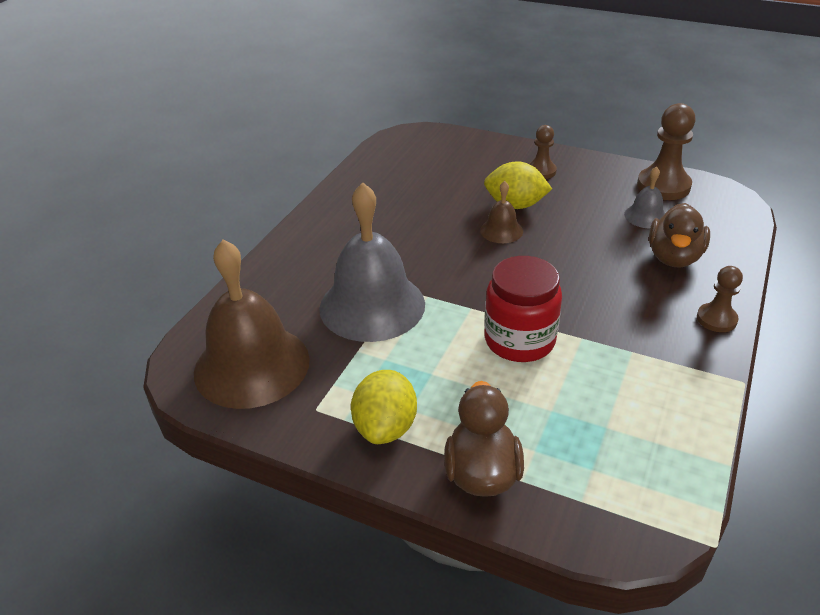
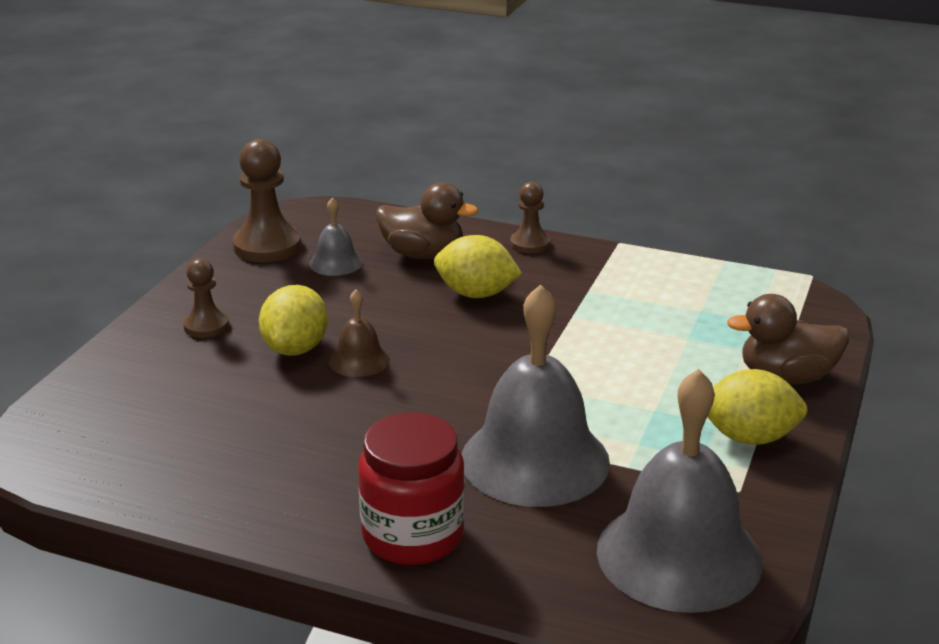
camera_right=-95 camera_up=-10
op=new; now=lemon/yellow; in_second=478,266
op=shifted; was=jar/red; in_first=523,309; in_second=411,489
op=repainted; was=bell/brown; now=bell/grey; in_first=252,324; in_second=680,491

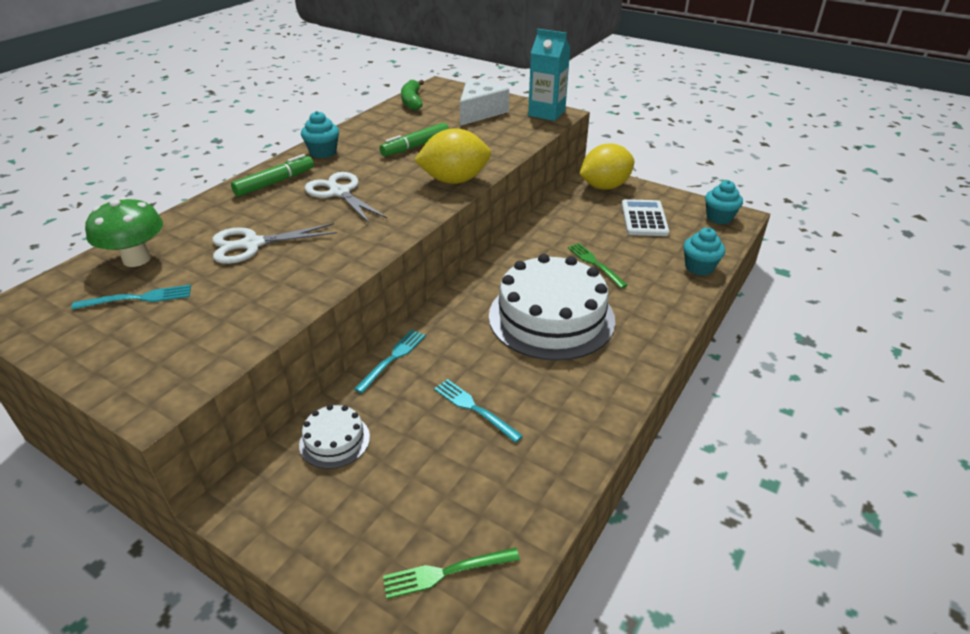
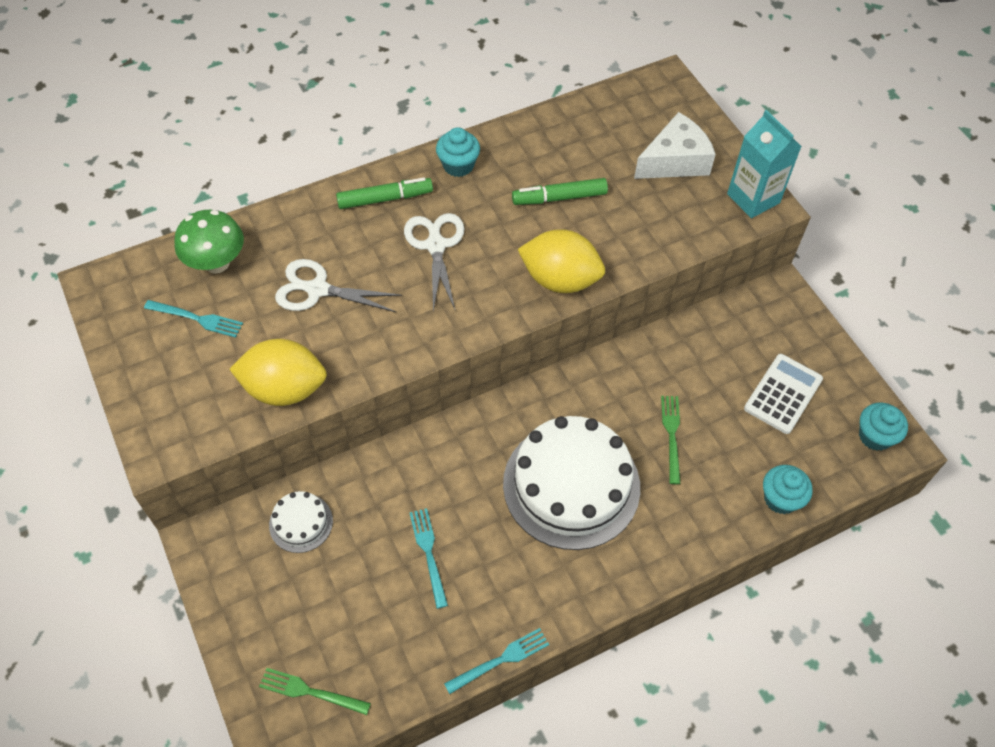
camera_right=30 camera_up=20
op=gone; was=banana/green; in_first=412,95
op=shifted; was=fork/turquoise; in_first=390,361; in_second=496,661
op=shifted; was=lemon/yellow; in_first=607,166; in_second=278,372

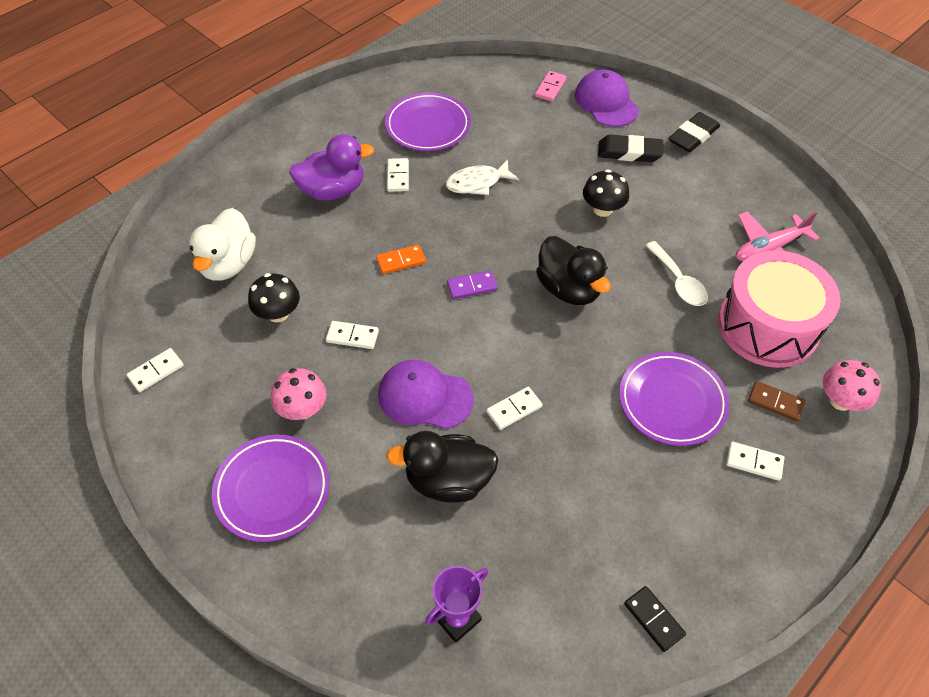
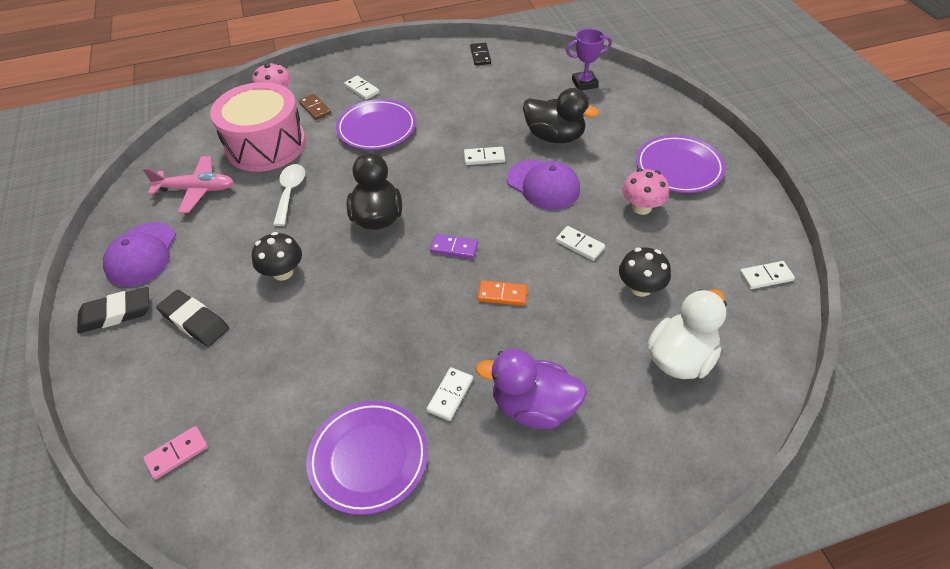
camera_right=-150 camera_up=-5
op=gone; was=fish/white; in_first=482,177
op=shifted; was=cap/purple; in_first=607,98; in_second=139,254

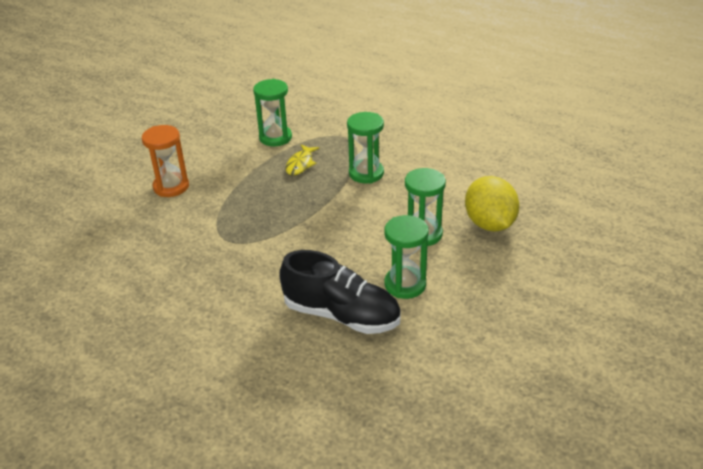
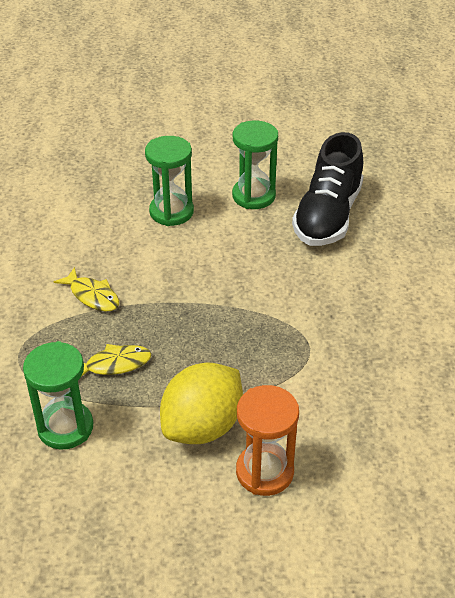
camera_right=-125 camera_up=5
op=shifted; was=lemon/yellow; in_first=492,203; in_second=201,403
op=swapped; was=hourglass/green; now=fish/yellow; in_first=365,148; in_second=86,289
op=rotated; was=shoe/black; in_first=340,292; in_second=327,189; clockwise=-150

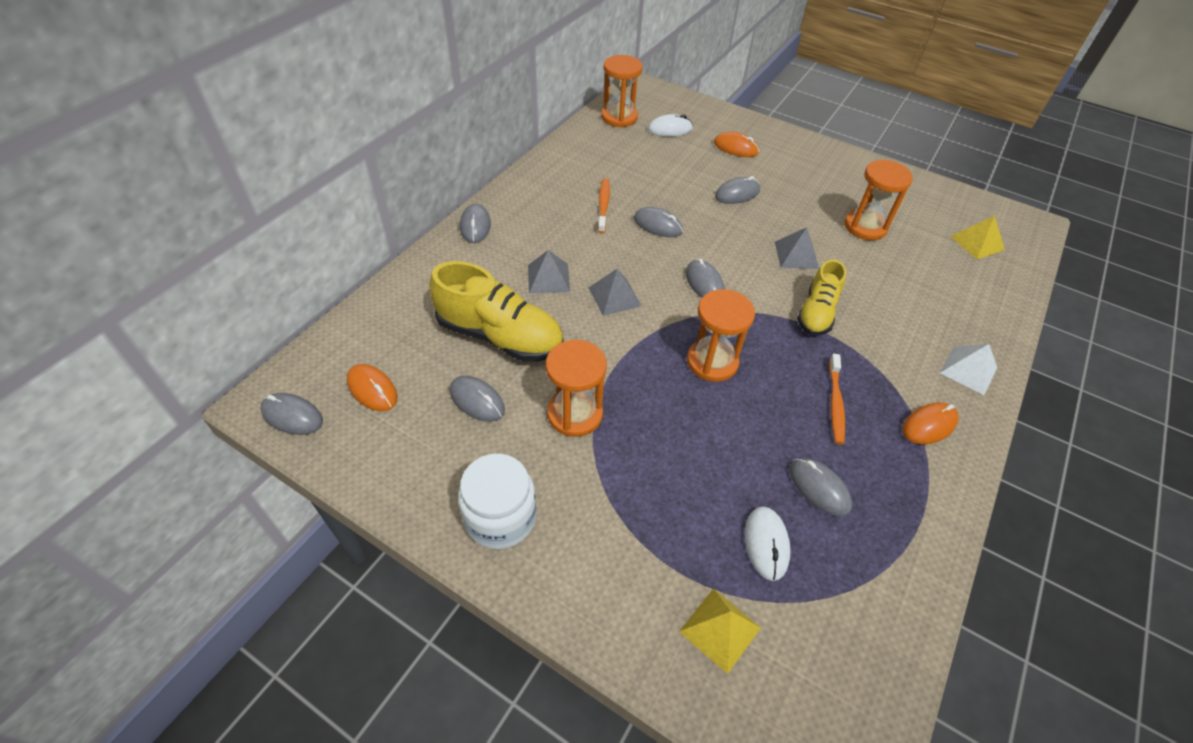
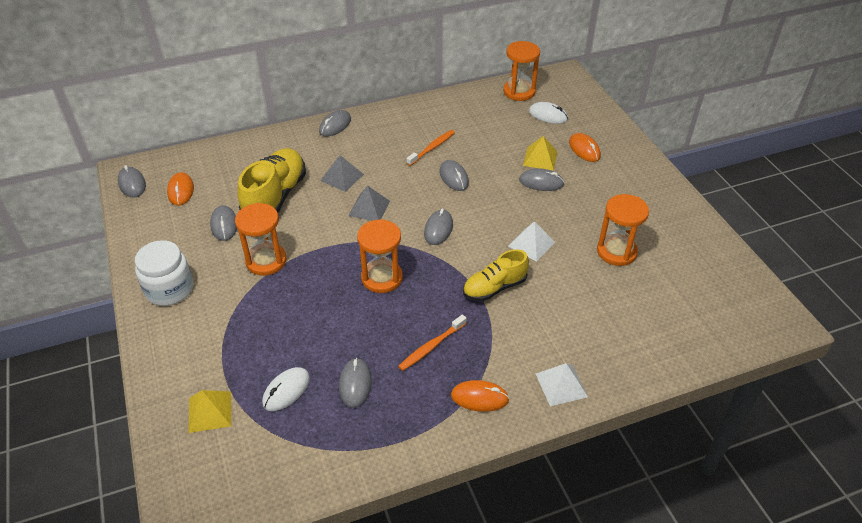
camera_right=40 camera_up=-5
op=shifted; was=pyramid/yellow; in_first=977,237; in_second=540,153
op=repainted; was=pyramid/grey; now=pyramid/white; in_first=797,248; in_second=531,241
op=rotated; was=shoe/yellow; in_first=496,311; in_second=271,180; clockwise=-135

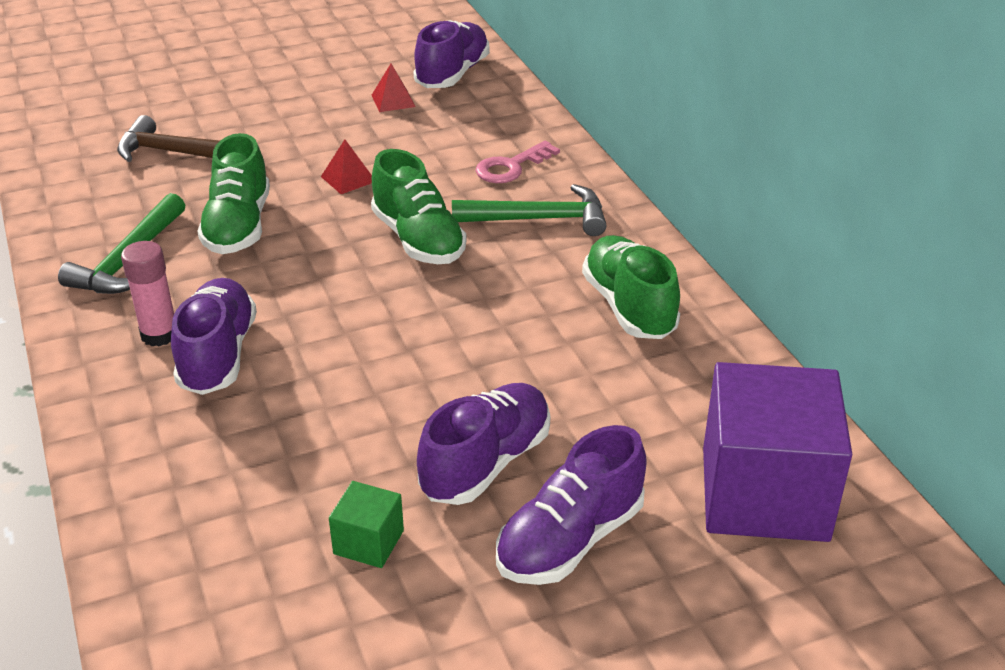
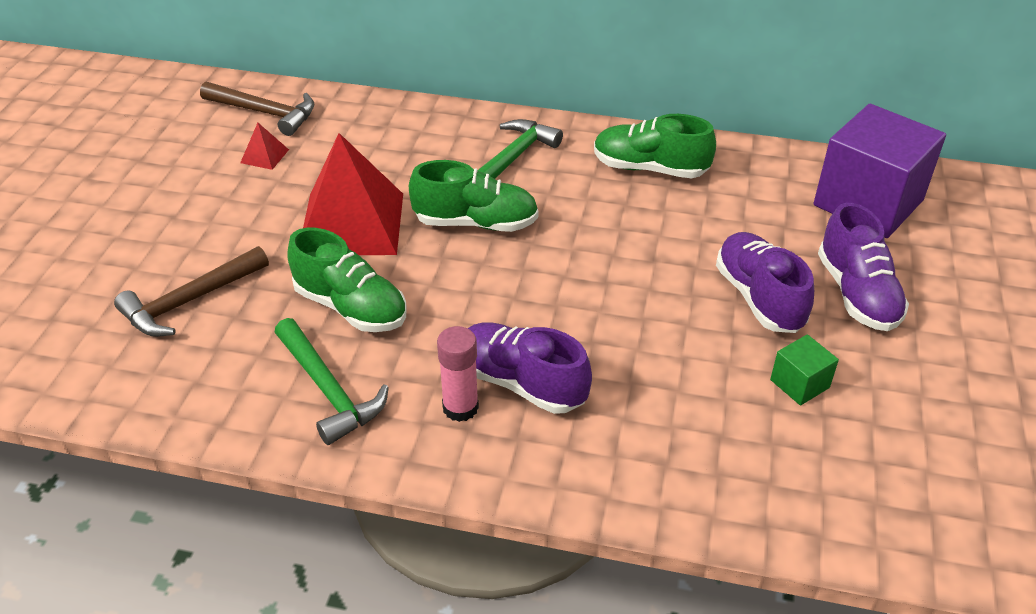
camera_right=-55 camera_up=5
op=gone; was=key/pink; in_first=518,162
op=swapped; was=shoe/purple; now=hammer/brown; in_first=451,54; in_second=257,108
op=scaled; was=pyramid/red; in_first=346,166; in_second=353,194; ratio=2.49

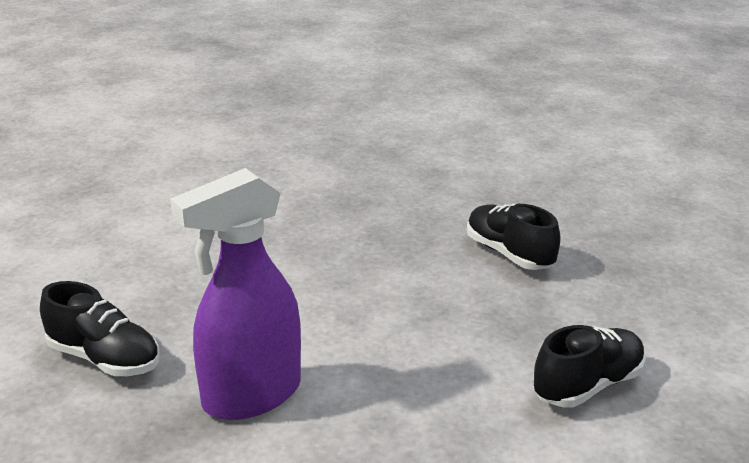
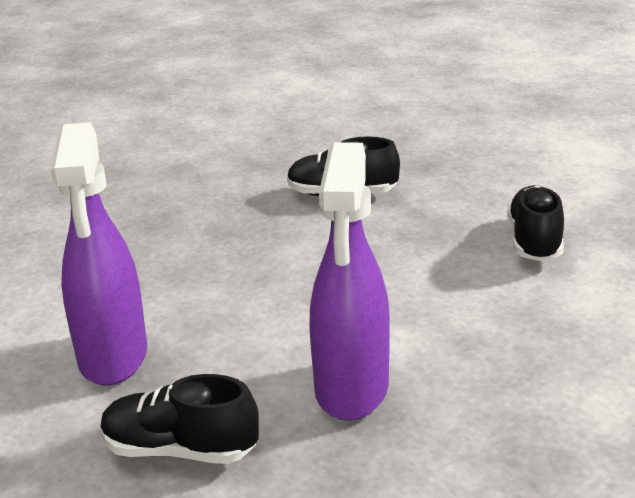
camera_right=-45 camera_up=0
op=new; now=spray bottle/purple; in_second=99,253
op=rotated; was=shoe/black; in_first=99,328; in_second=179,419; clockwise=-150

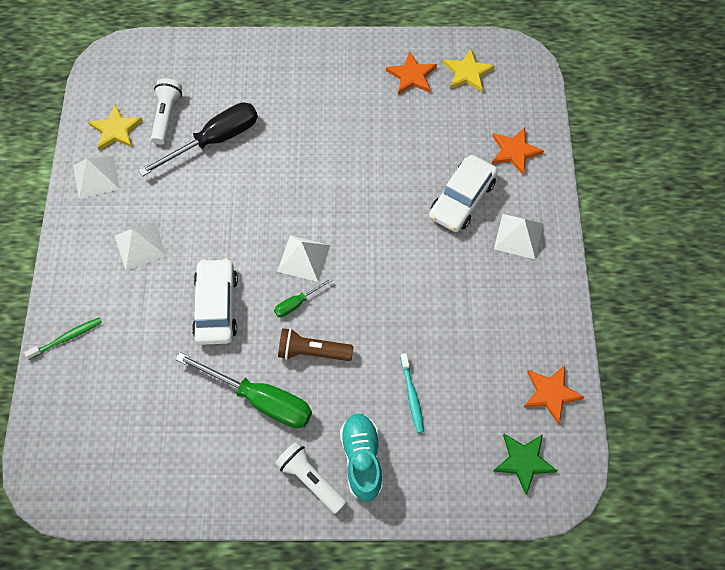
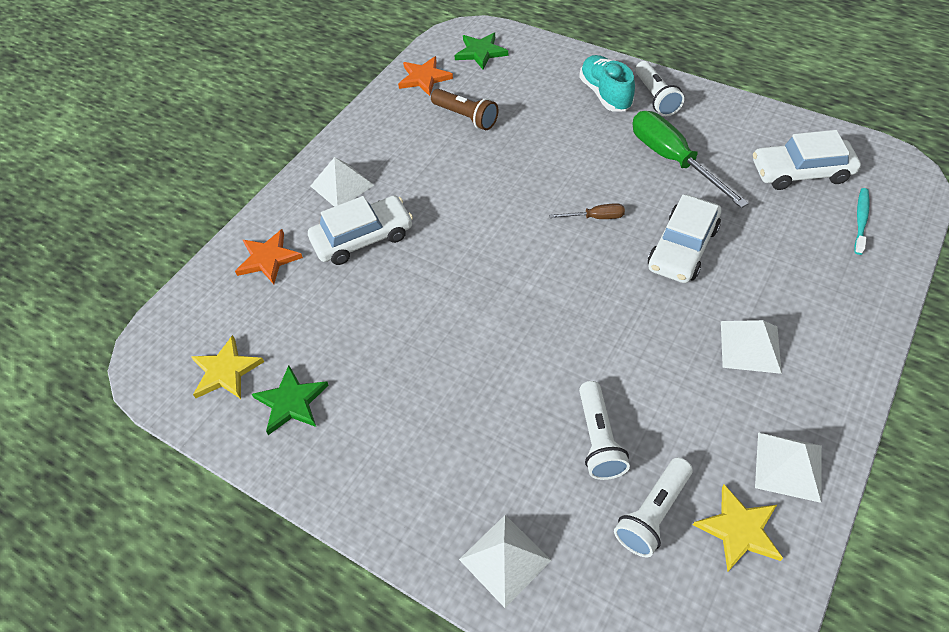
camera_right=-145 camera_up=-10
op=gone; was=toothbrush/green; in_first=63,338
op=new; now=car/white; in_second=807,160
op=shifted; was=pyramid/white; in_first=303,258; in_second=505,561
op=shifted; was=flashlight/brown; in_first=316,344; in_second=464,109
op=shifted; was=toothbrush/turquoise; in_first=412,393; in_second=861,221
op=swapped; was=screwdriver/black; now=flashlight/white; in_first=198,139; in_second=604,430
op=repainted; was=screwdriver/green; now=screwdriver/brown; in_first=303,297; in_second=587,211
op=repainted; was=star/orange; now=star/green; in_first=411,73; in_second=290,400
op=rotated; was=shoe/turquoise; in_first=361,457; in_second=607,83; clockwise=135

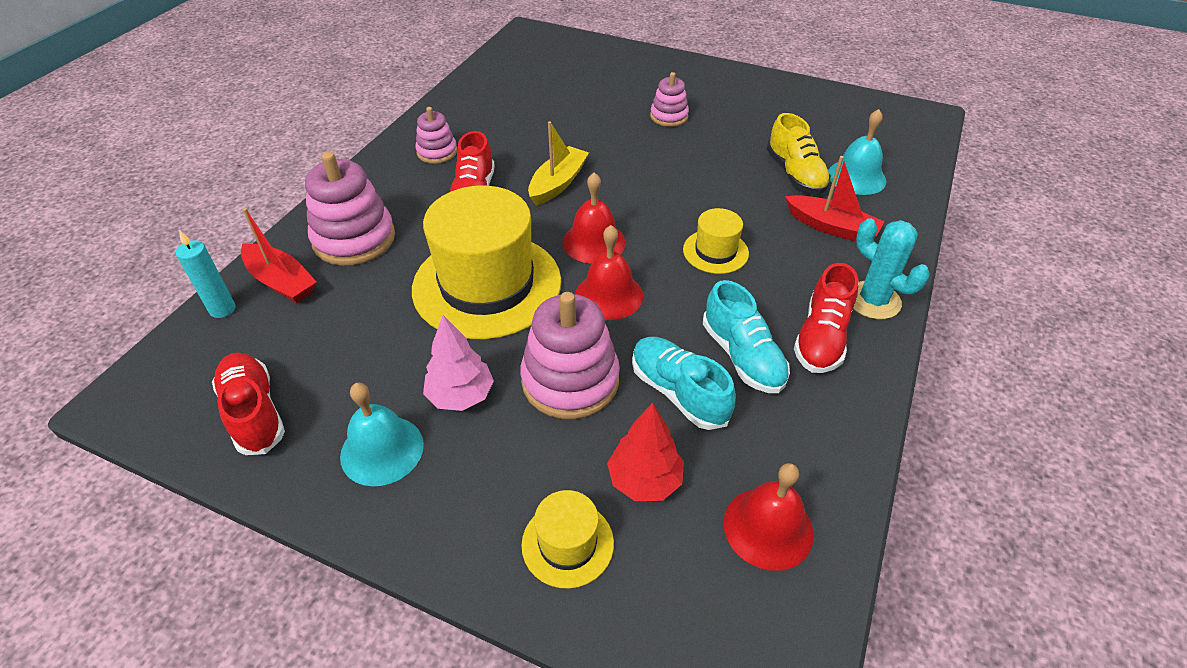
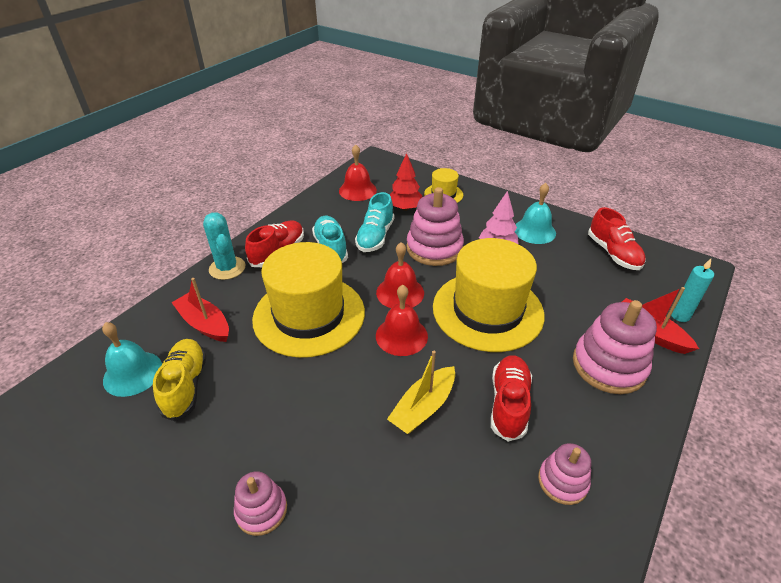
camera_right=-170 camera_up=-5
op=rotated; was=shoe/turquoise; in_first=684,383; in_second=374,222; clockwise=45
op=scaled; was=hat/yellow; in_first=716,241; in_second=308,300; ratio=2.16

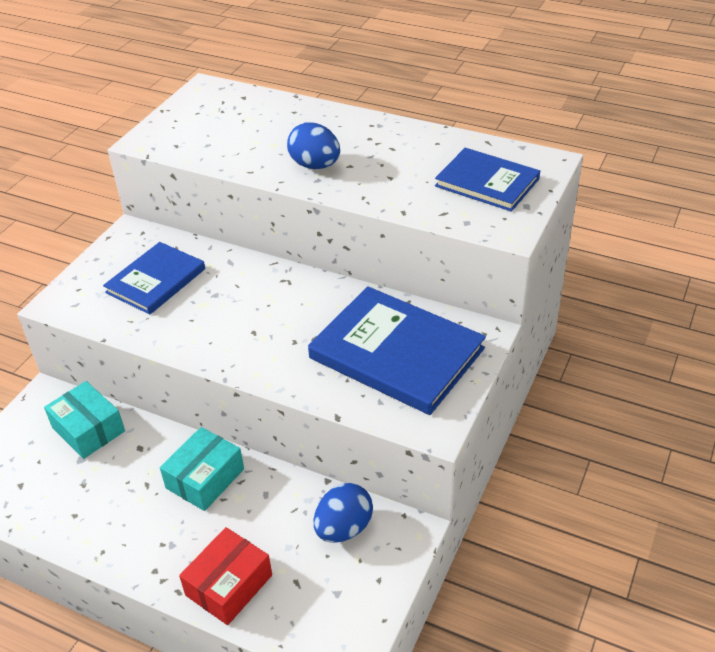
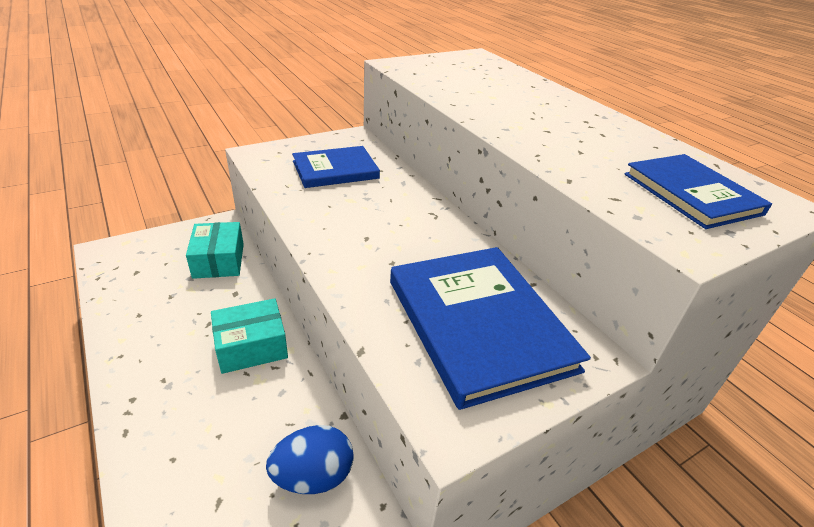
camera_right=30 camera_up=-5
op=gone; was=box/red; in_first=225,576
op=gone; was=egg/blue; in_first=313,146

